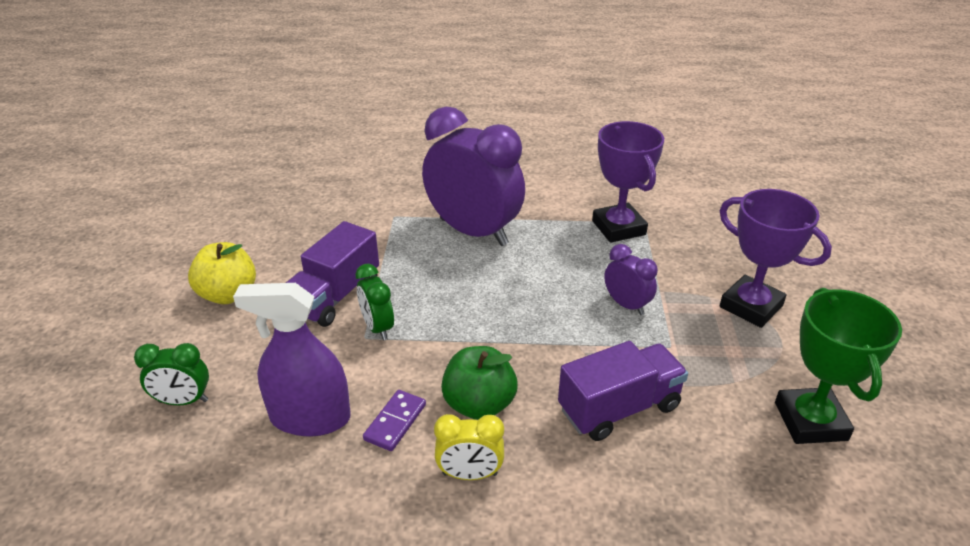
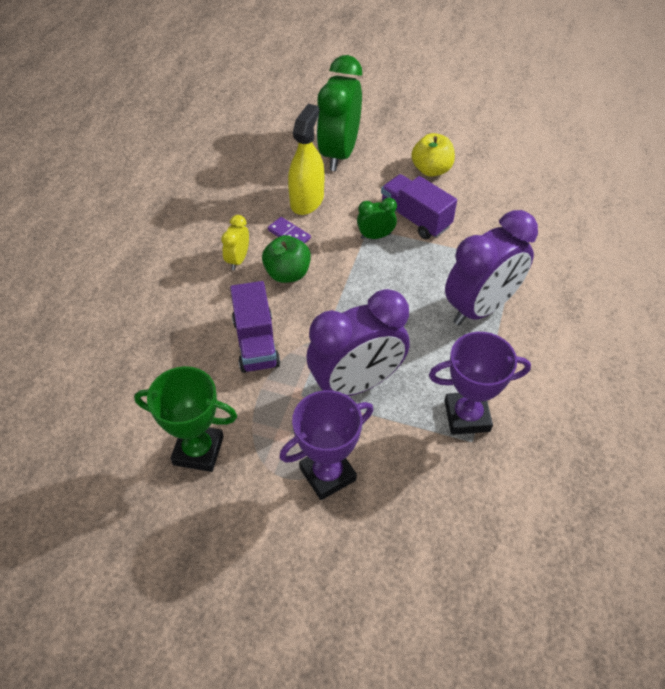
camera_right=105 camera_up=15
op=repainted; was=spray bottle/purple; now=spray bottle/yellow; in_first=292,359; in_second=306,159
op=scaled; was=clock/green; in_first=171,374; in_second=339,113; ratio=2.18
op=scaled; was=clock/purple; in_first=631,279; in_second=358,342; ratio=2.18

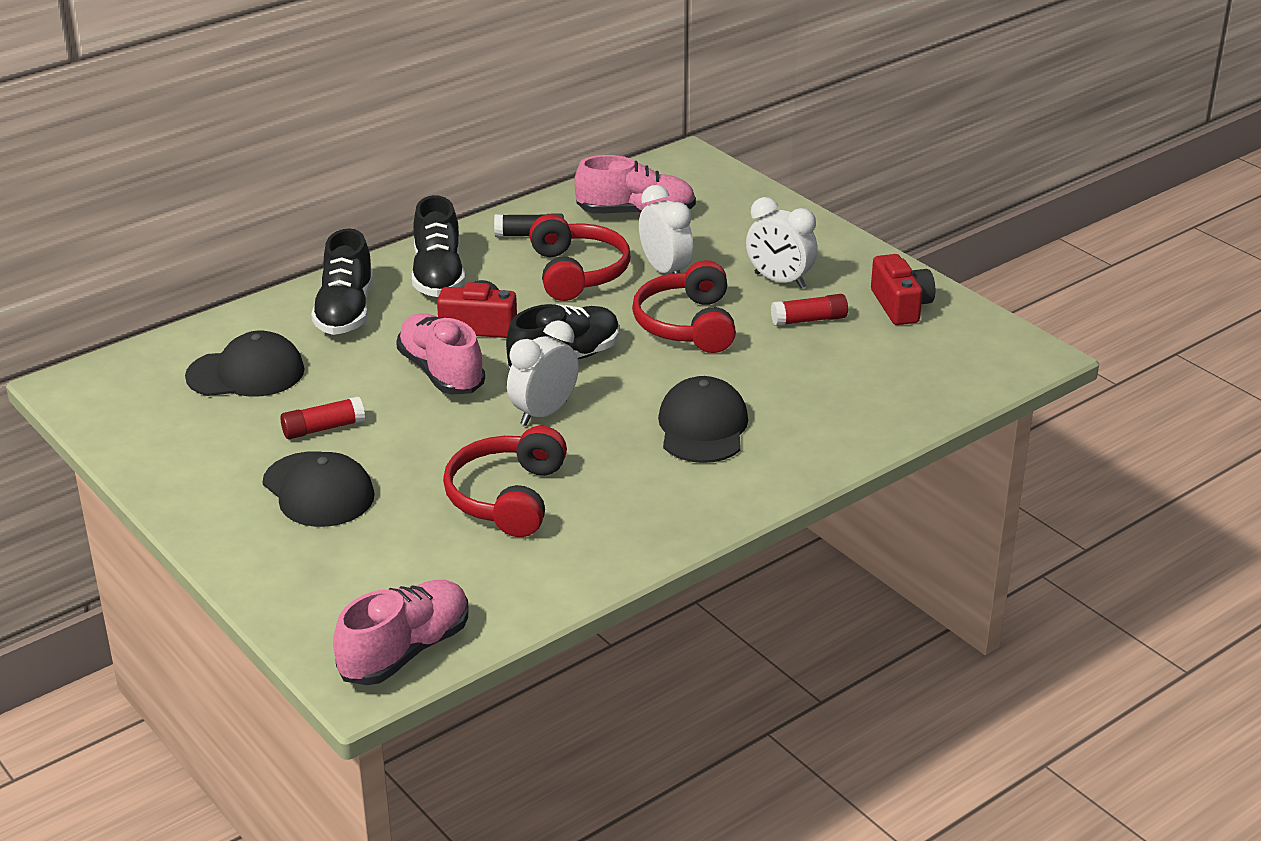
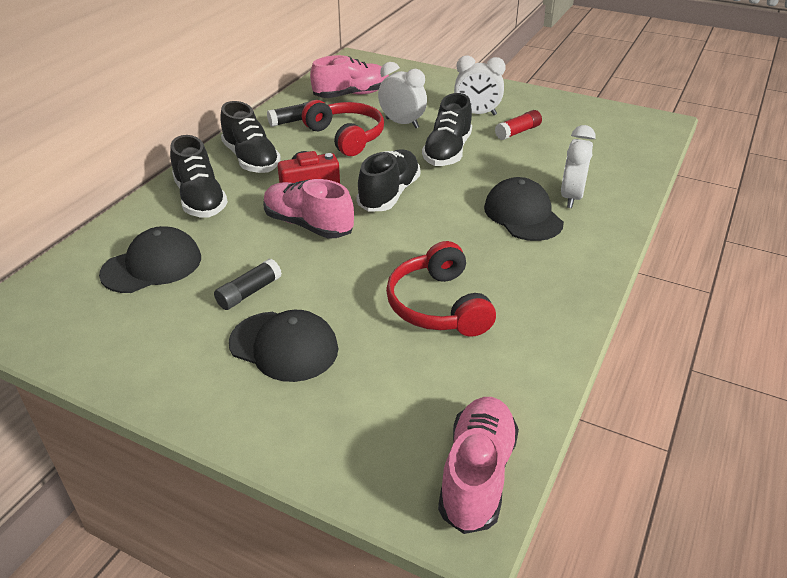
camera_right=-25 camera_up=5
op=gone; was=camera/red; in_first=903,289
op=shifted; was=clock/white; in_first=543,373; in_second=578,166
op=swapped; was=headphones/red; now=shoe/black; in_first=684,306; in_second=447,129
op=repainted; was=glue stick/red; now=glue stick/black; in_first=322,417; in_second=248,284

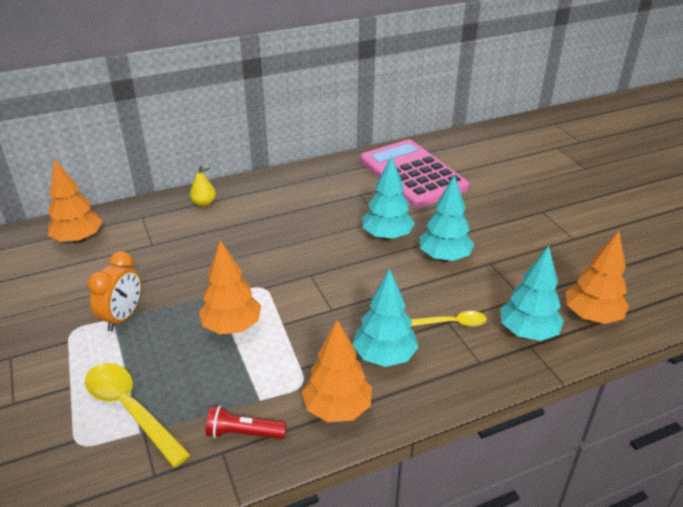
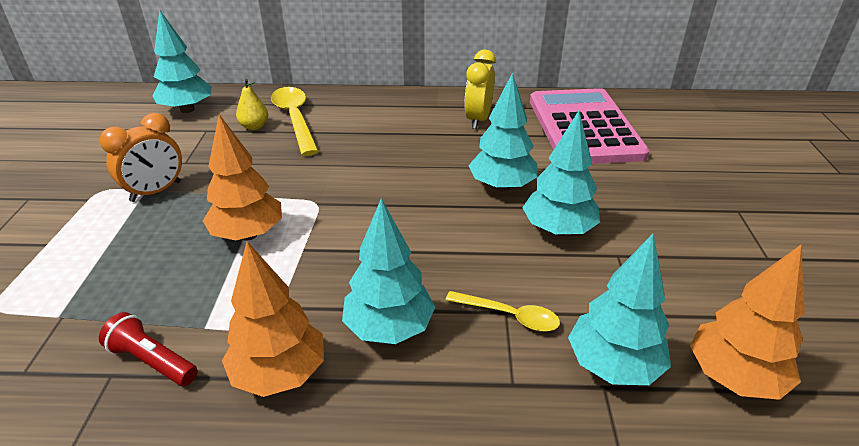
camera_right=25 camera_up=0
op=new; now=clock/yellow; in_second=480,89
op=shifted; was=spoon/yellow; in_first=138,415; in_second=295,121
op=shifted; was=pear/yellow; in_first=203,186; in_second=252,104
op=repainted; was=tree/orange; now=tree/turquoise; in_first=75,200; in_second=182,61

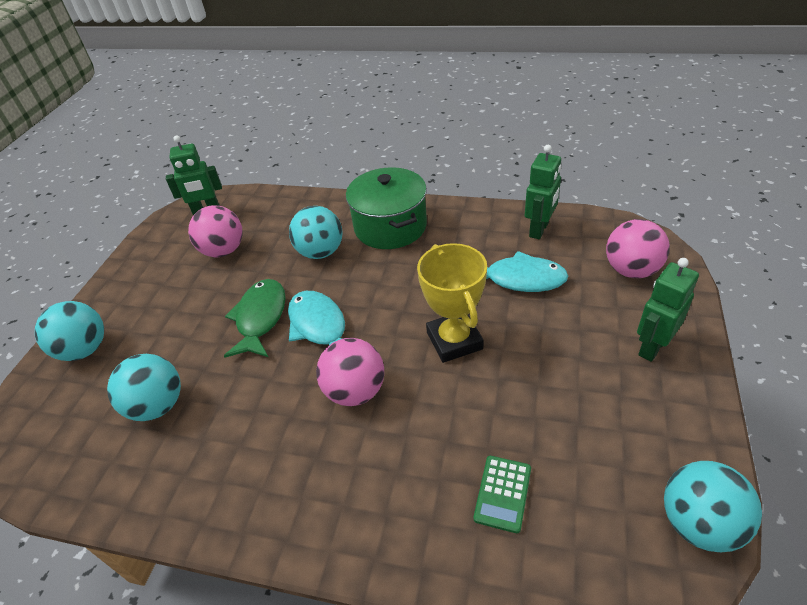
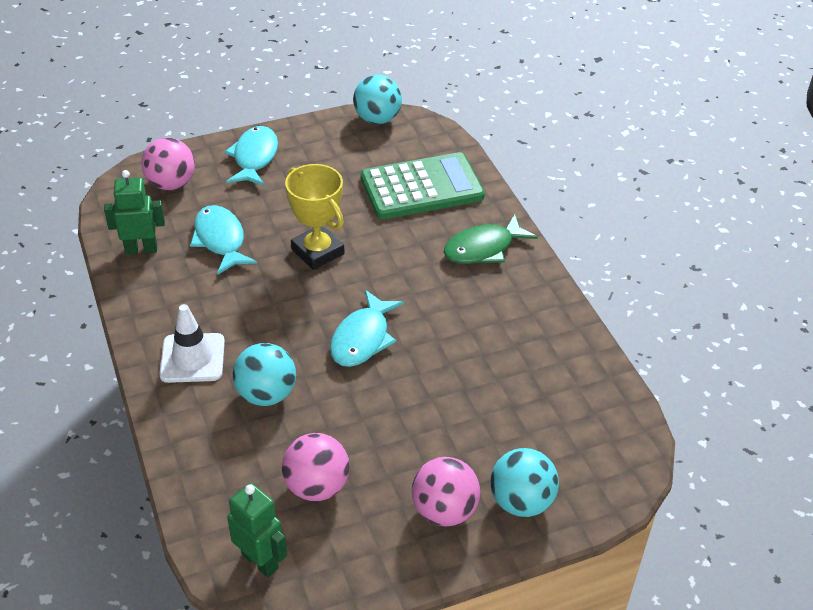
camera_right=-130 camera_up=0
op=gone; was=ball/turquoise; in_first=144,387
op=shifted; was=fish/green; in_first=255,318; in_second=491,239
op=shifted; was=ball/pink; in_first=350,372; in_second=446,491
op=swapped; was=pot/green; now=traffic cone/white; in_first=386,208; in_second=192,343
op=swapped; was=robot/green; now=fish/turquoise; in_first=668,310; in_second=251,156
op=rotated; was=trophy/yellow; in_first=452,303; in_second=314,217; clockwise=-75
op=scaled; was=calculator/green; in_first=502,494; in_second=423,185; ratio=2.31

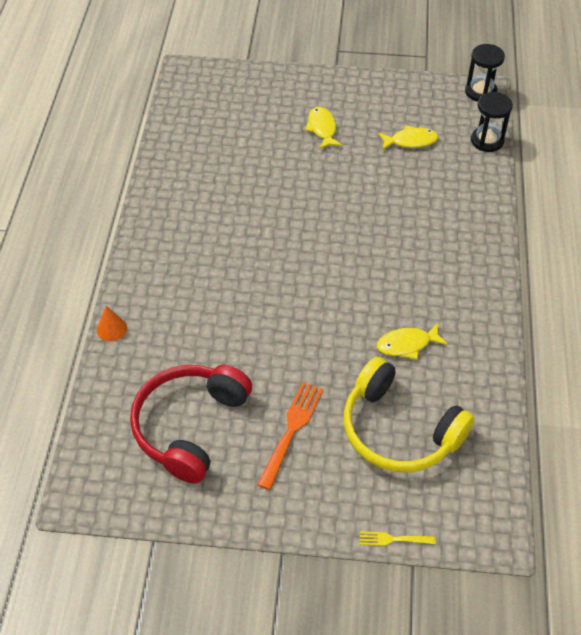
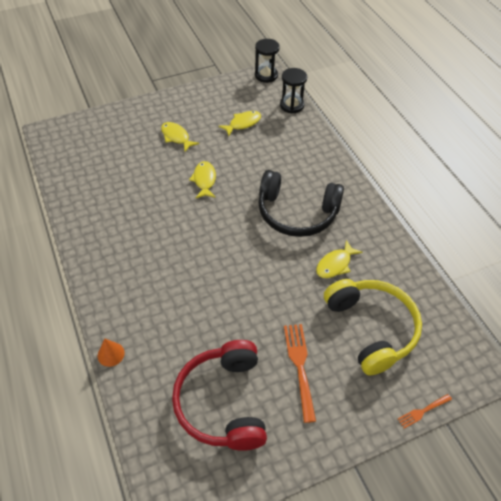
camera_right=-30 camera_up=0
op=new; now=fish/yellow; in_second=202,180
op=new; now=headphones/black; in_second=301,203
op=repainted; was=fork/yellow; now=fork/orange; in_first=398,539; in_second=425,411
op=rotated; was=headphones/yellow; in_first=409,414; in_second=373,327; clockwise=-120

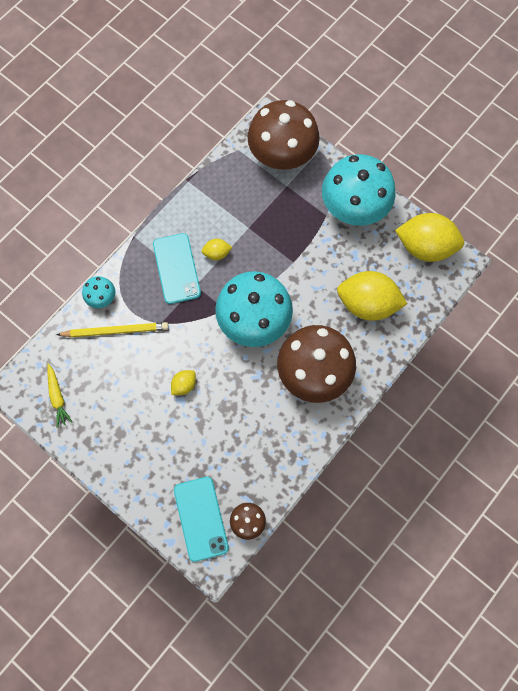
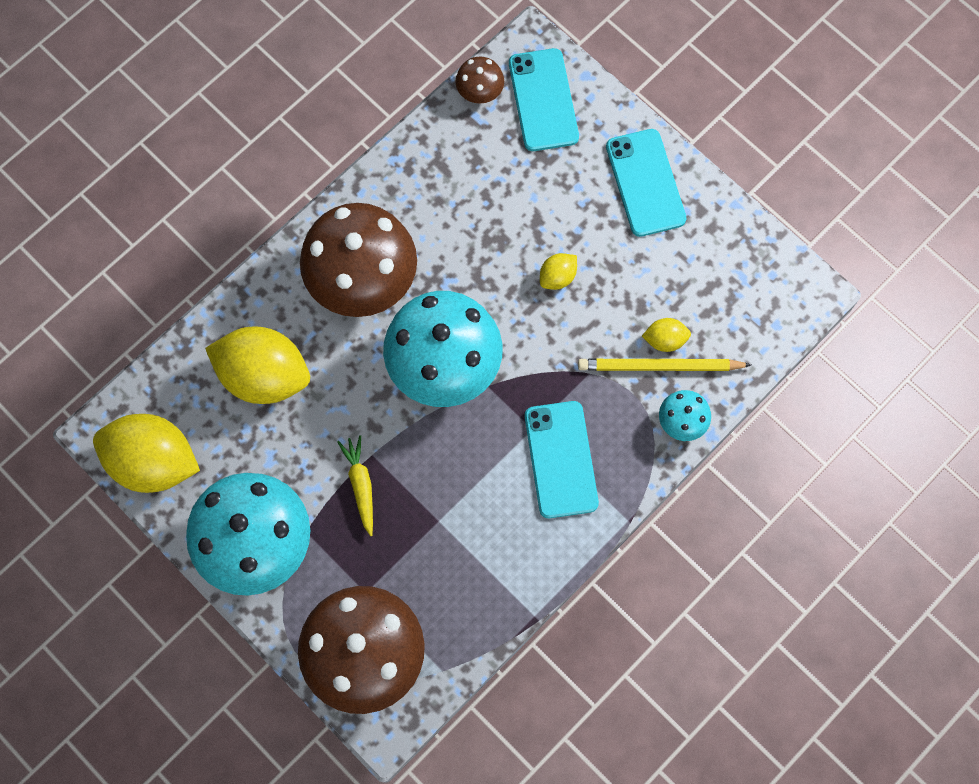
camera_right=-175 camera_up=0
op=new; now=phone/turquoise; in_second=646,183
op=shifted; was=carrot/yellow; in_first=60,395; in_second=355,485
op=shifted; was=lemon/yellow; in_first=216,249; in_second=666,335

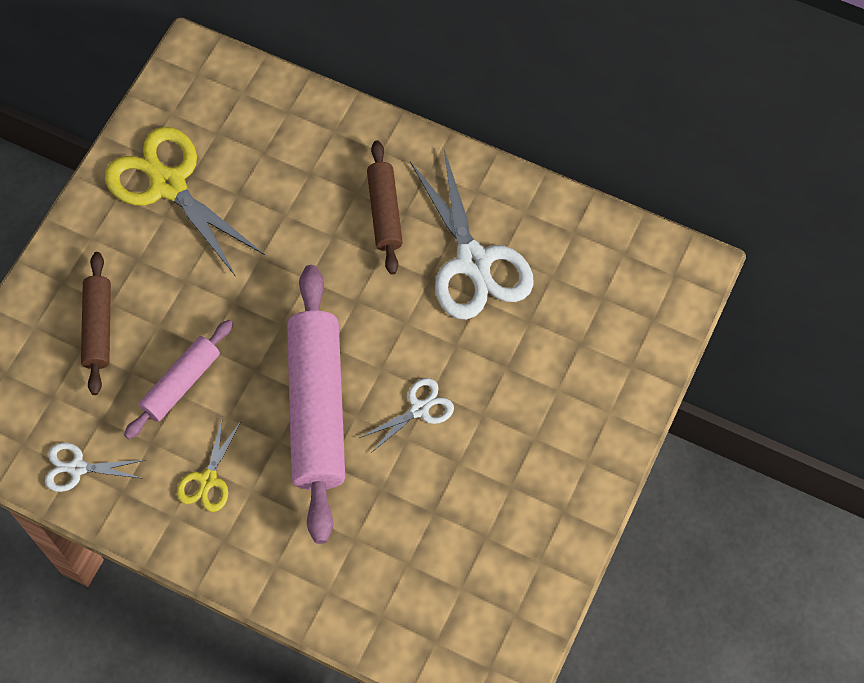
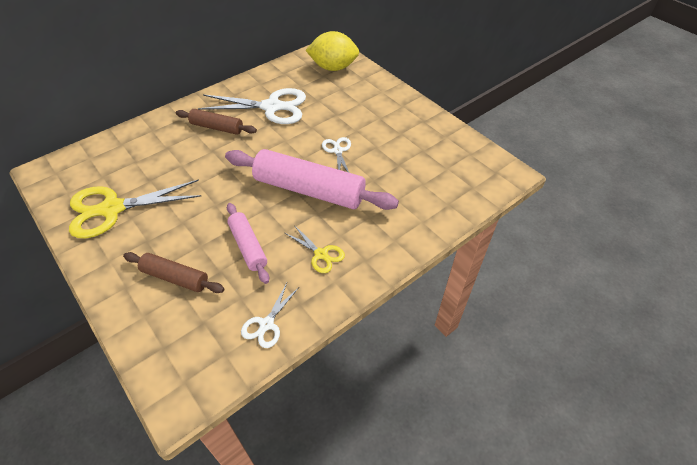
camera_right=-65 camera_up=-15
op=new; now=lemon/yellow; in_second=332,51

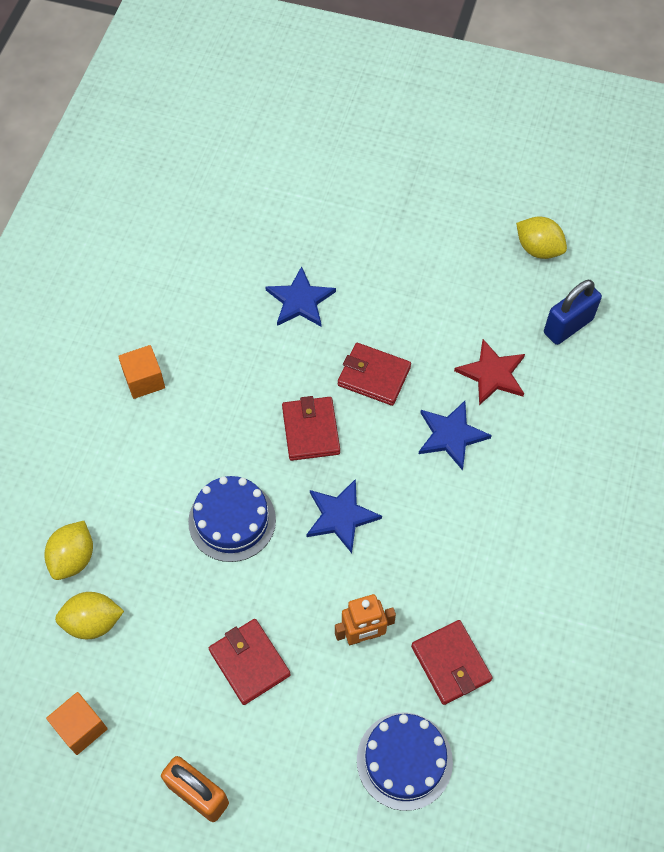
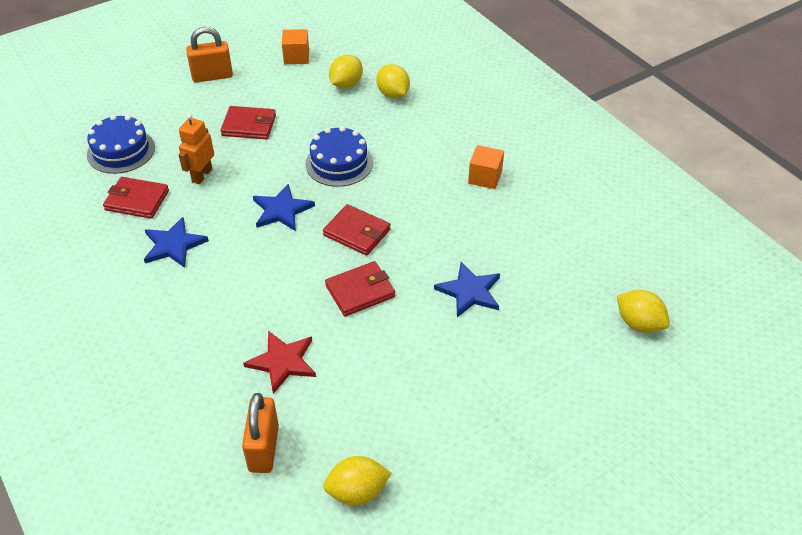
camera_right=130 camera_up=-15
op=new; now=lemon/yellow; in_second=643,311
op=shifted; was=star/blue; in_first=455,436; in_second=176,242
op=repainted; was=padlock/blue; now=padlock/orange; in_first=573,312; in_second=260,433

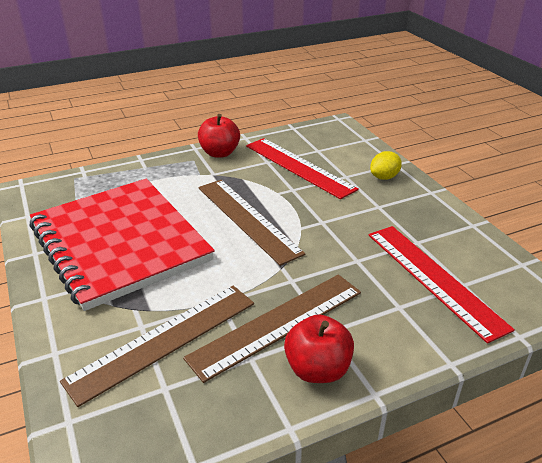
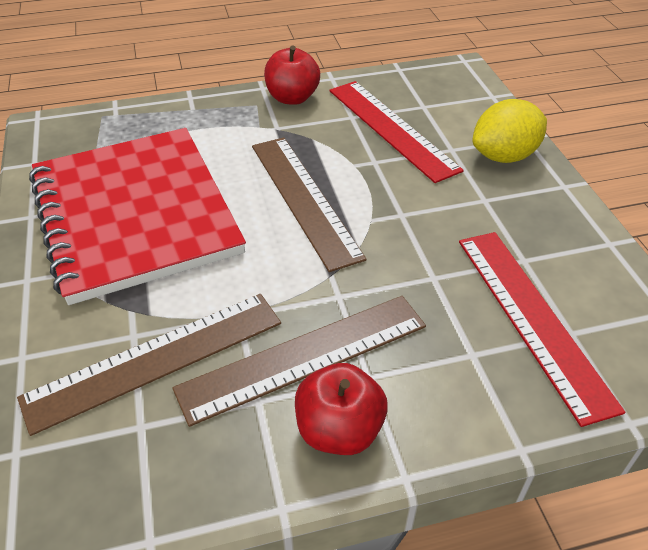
camera_right=10 camera_up=10
op=scaled; was=lemon/yellow; in_first=386,165; in_second=509,131; ratio=1.58

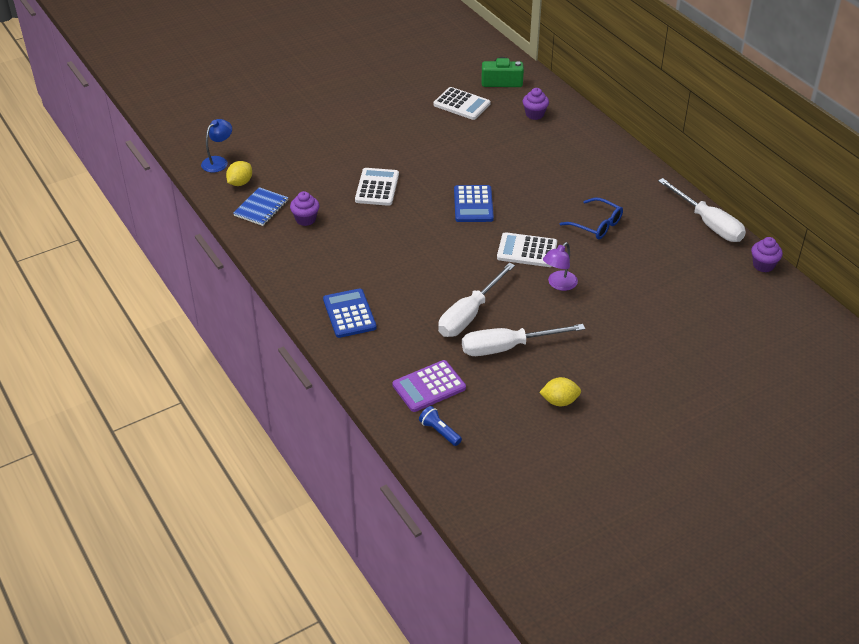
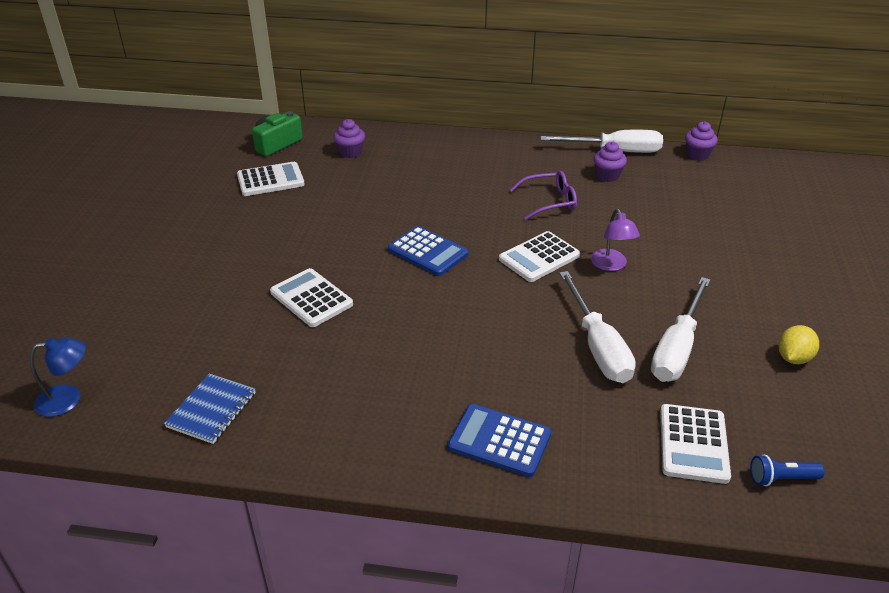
camera_right=-50 camera_up=-5
op=gone; was=lemon/yellow; in_first=239,173
op=shifted; was=cupcake/purple; in_first=304,208; in_second=610,161
op=repainted; was=calculator/purple; now=calculator/white; in_first=429,386; in_second=695,444
op=repainted; was=glasses/blue; now=glasses/purple; in_first=591,218; in_second=543,195
op=rotated; was=lamp/blue; in_first=216,146; in_second=58,377; clockwise=90
op=rotated; was=notebook/blue; in_first=260,206; in_second=210,409; clockwise=45

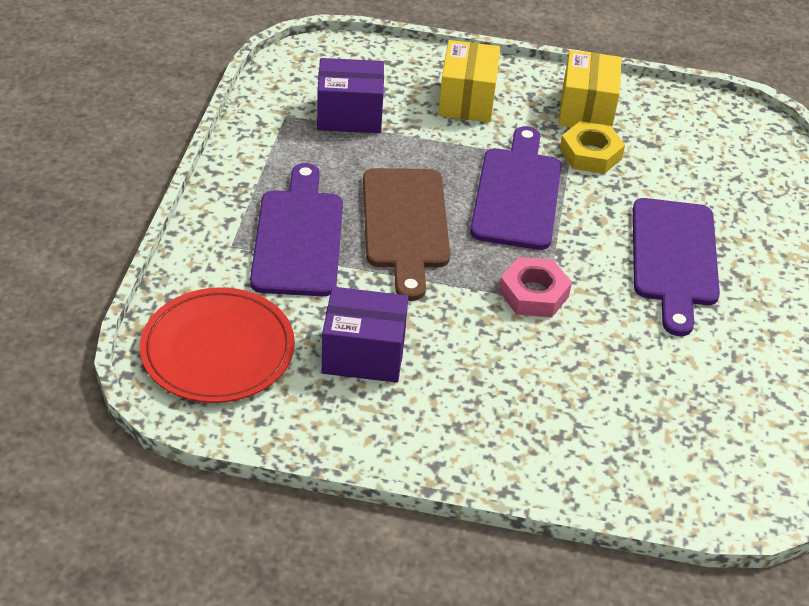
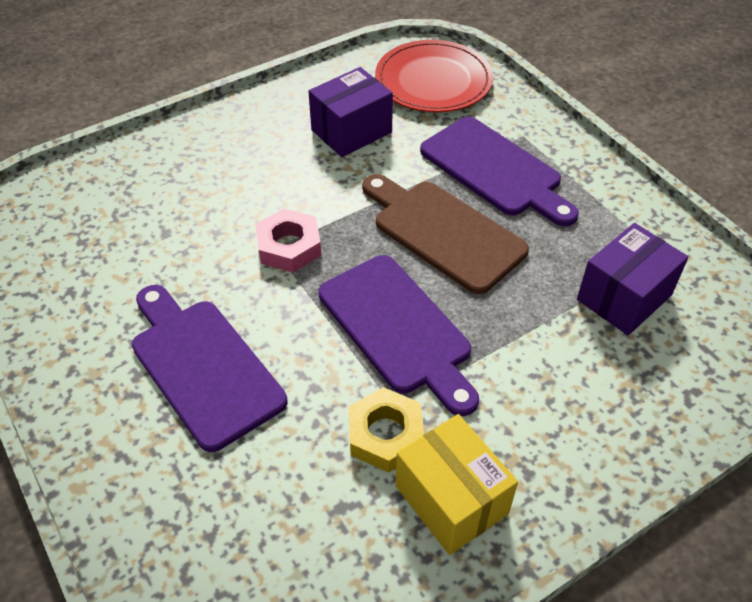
camera_right=140 camera_up=5
op=gone; was=box/yellow; in_first=469,81

